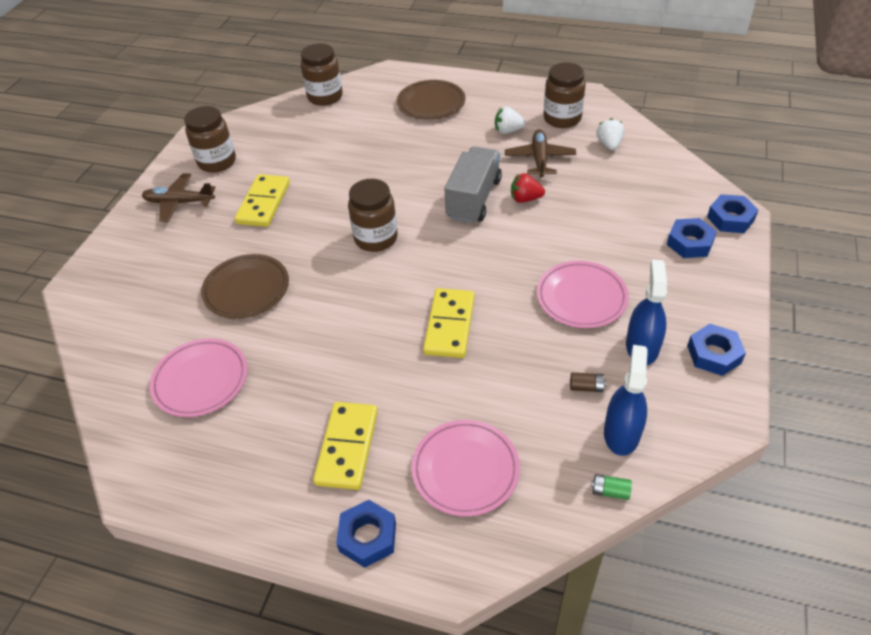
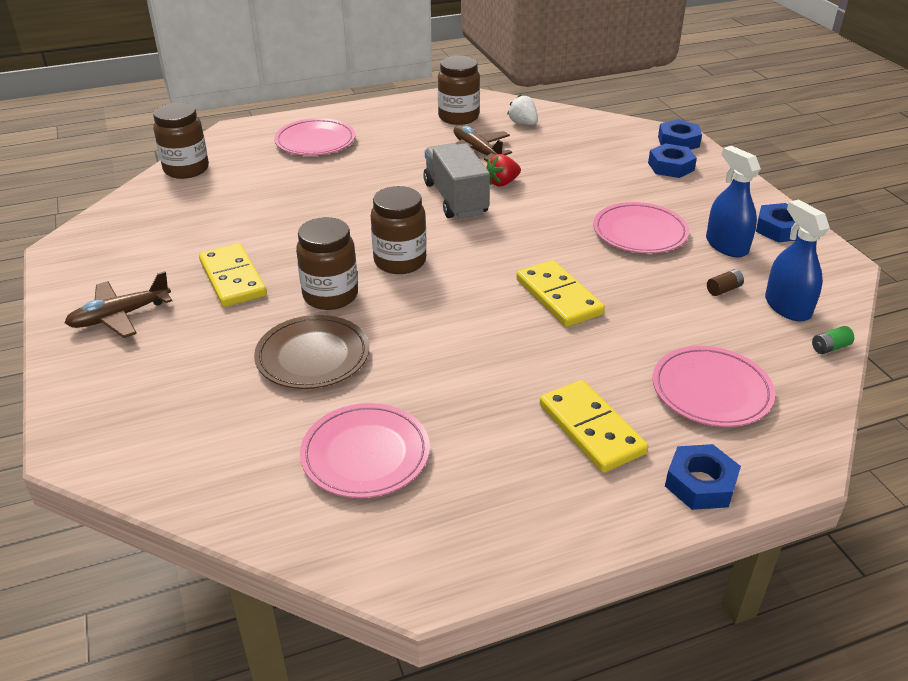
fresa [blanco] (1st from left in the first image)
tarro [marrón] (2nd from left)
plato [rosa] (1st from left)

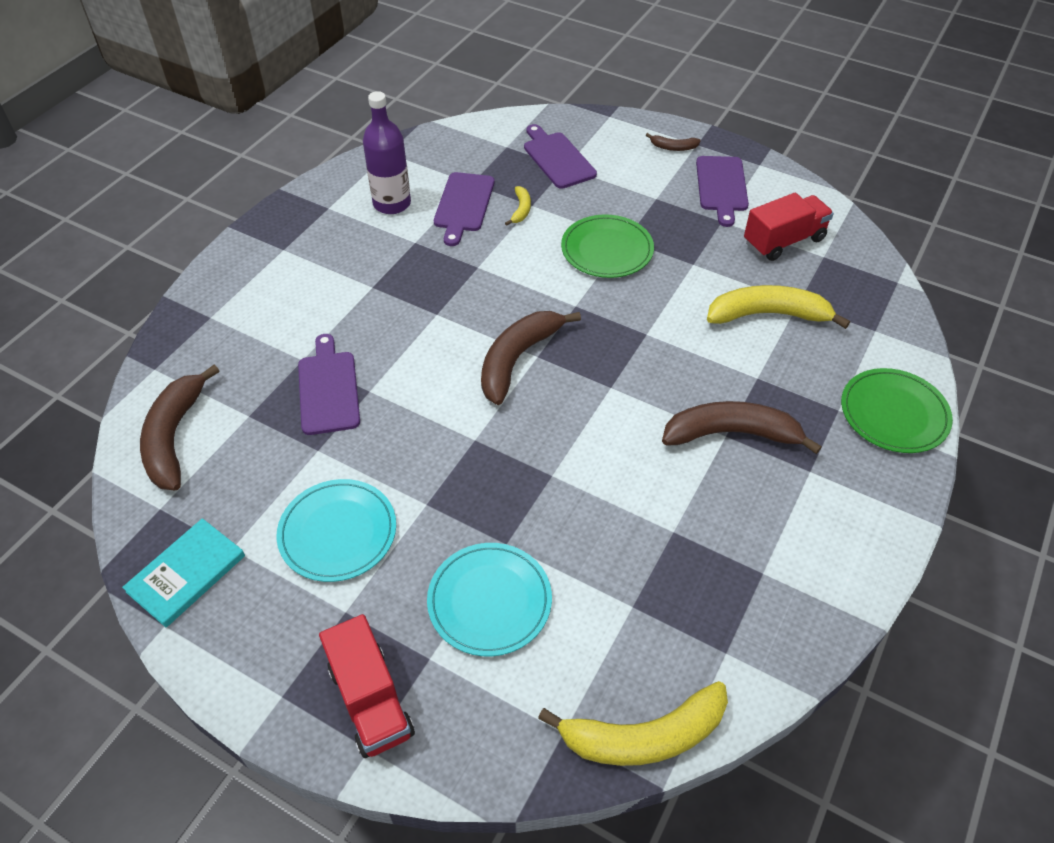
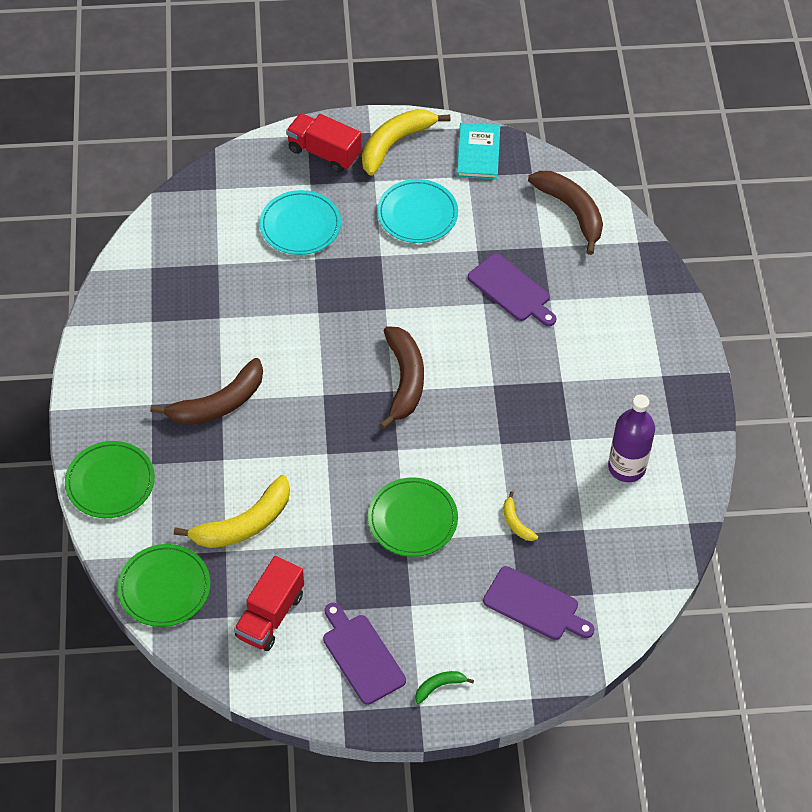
tabla de cortar [morado] (2nd from left in the first image)
plato [verde] (2nd from left)
plátano [amarillo] (2nd from left)
plátano [verde]

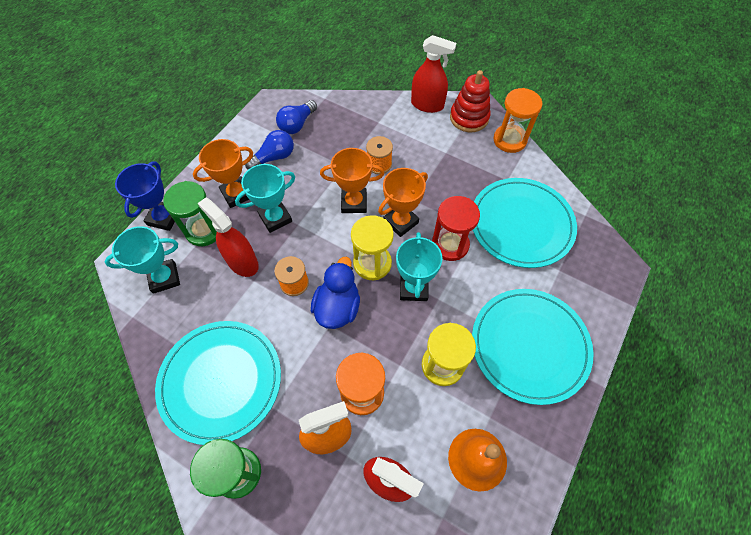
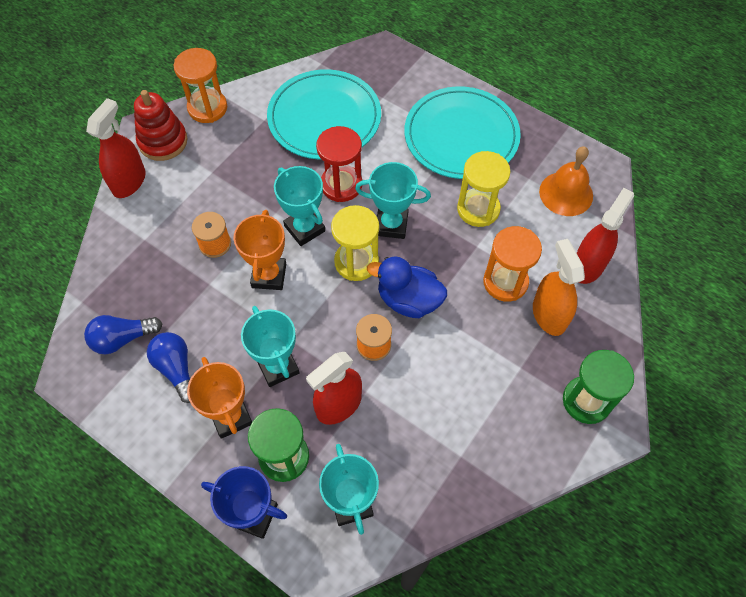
plato [turquesa] (1st from left in the first image)
trofeo [turquesa] (2nd from left)
bombilla [azul] (1st from left)

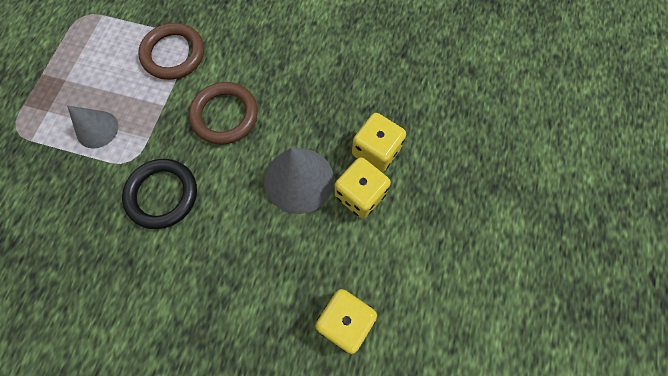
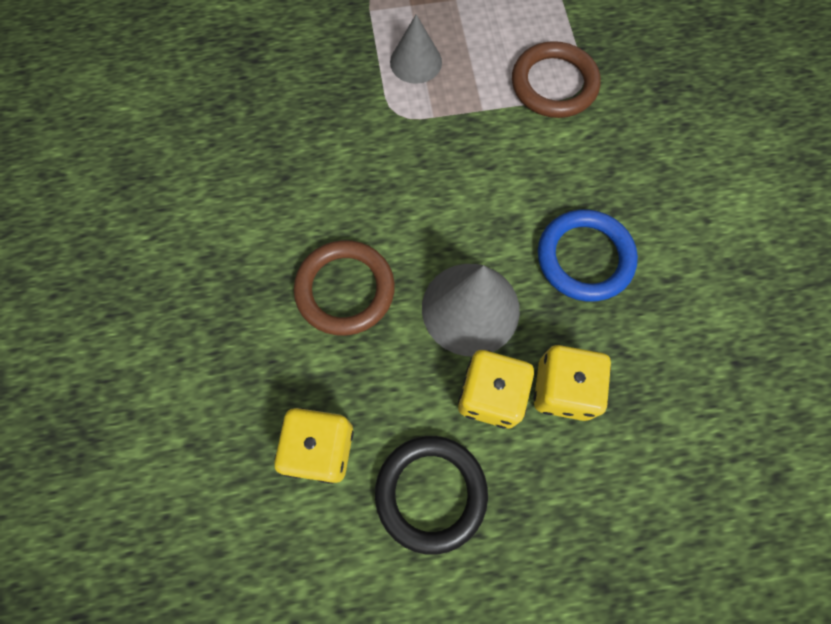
anillo [azul]
anillo [negro]
anillo [marrón] (1st from left)

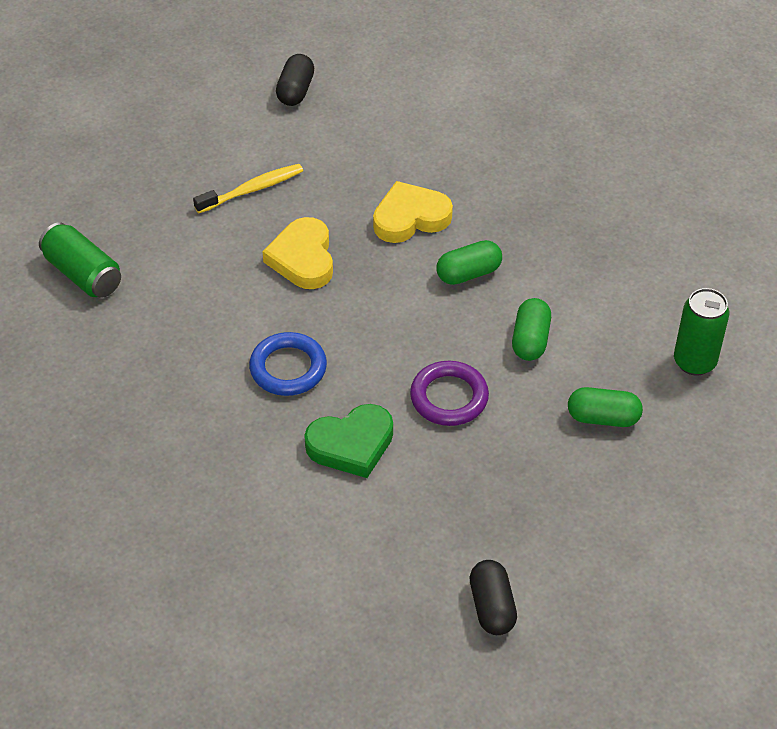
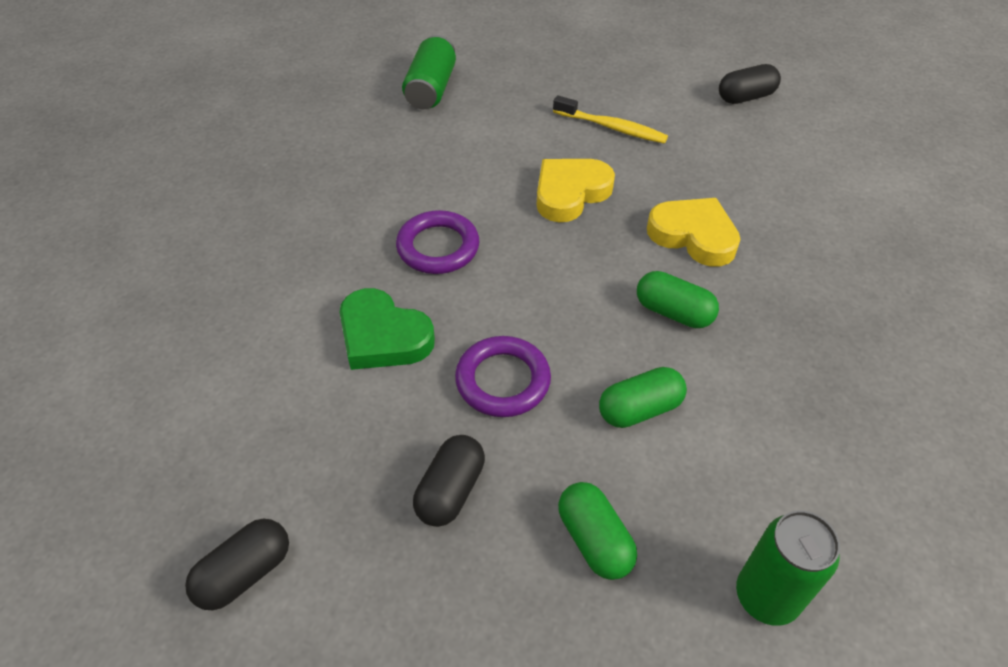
cápsula [negro] (2nd from left)
anillo [morado] (1st from left)

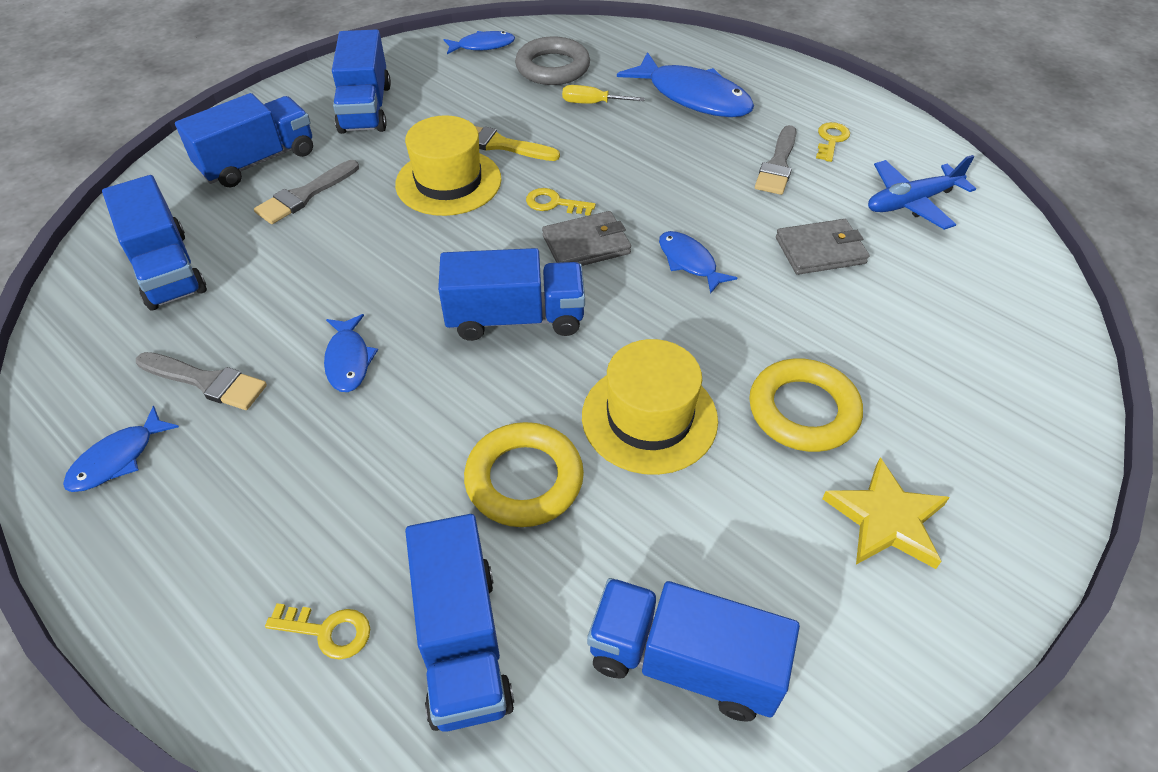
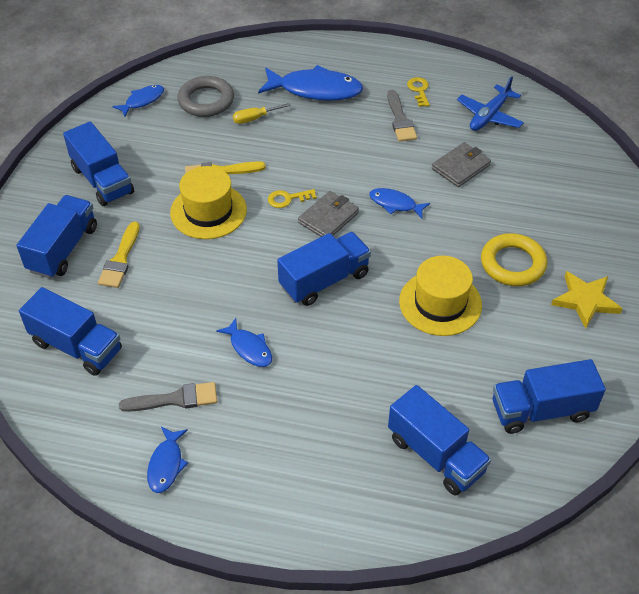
llave [amarillo] (1st from left in the first image)
anillo [amarillo] (1st from left in the first image)
pincel [amarillo] (1st from left)

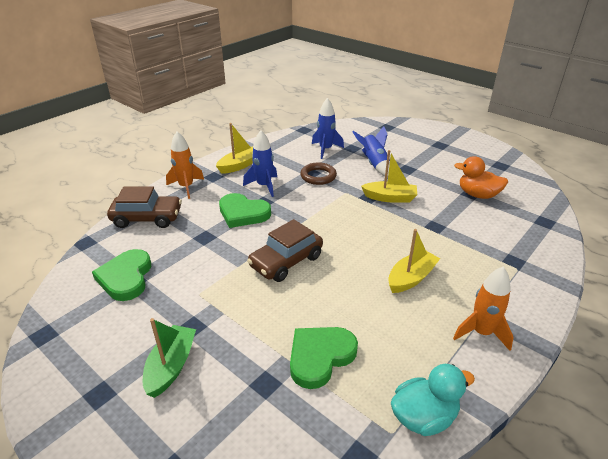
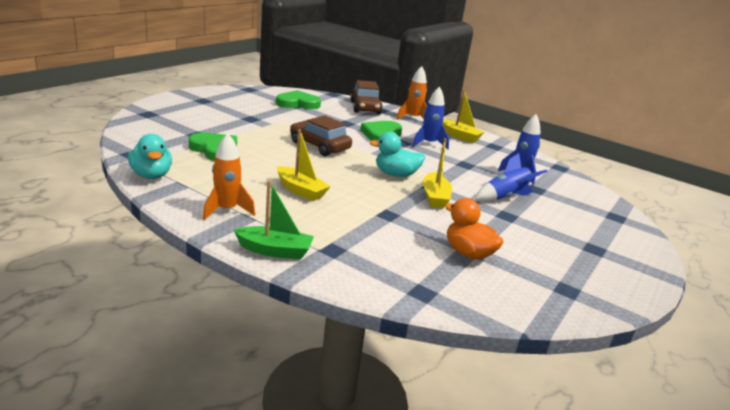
anillo [marrón]
pato [turquesa] (2nd from left)
barco [verde]
pato [naranja]

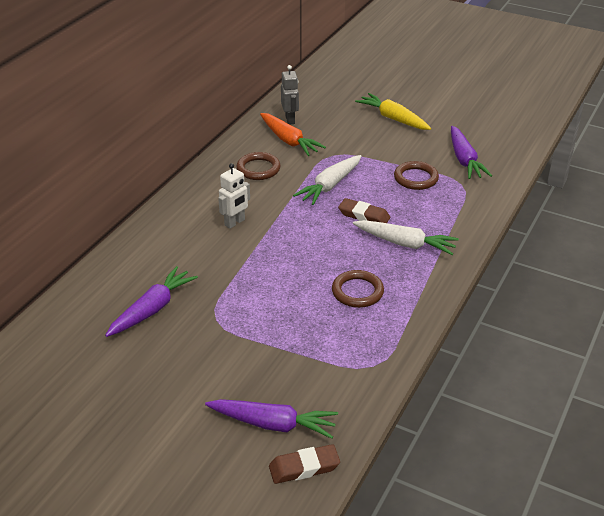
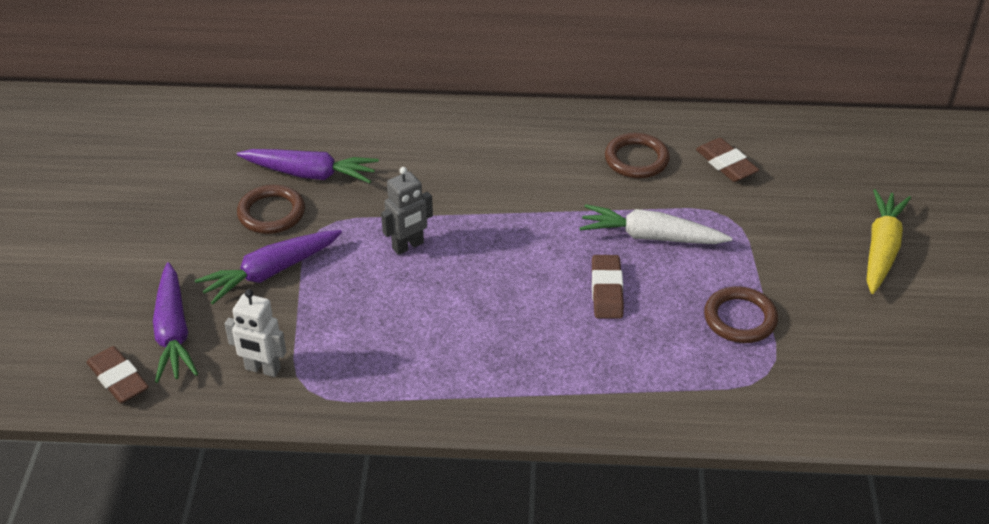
zanahoria [blanco] (2nd from left in the first image)
robot [blanco]
robot [gris]
anillo [marrón] (1st from left)
zanahoria [morado] (2nd from left)
goma de borrar [marrón] (3rd from left)

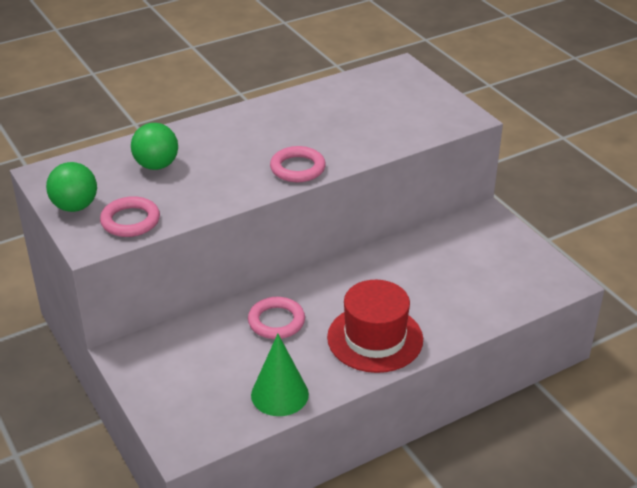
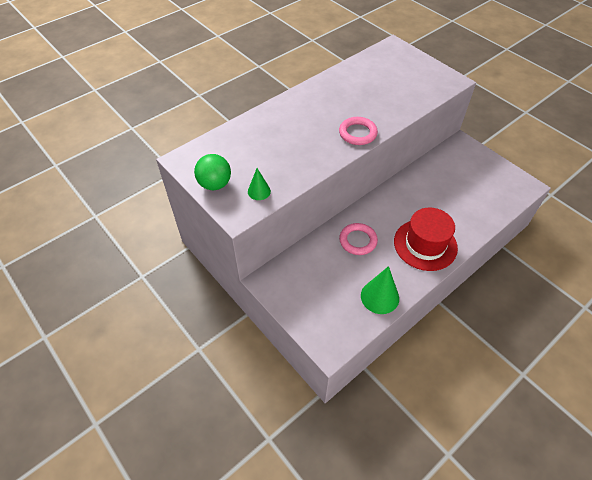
pelota [verde] (2nd from left in the first image)
cono [verde] (1st from left)

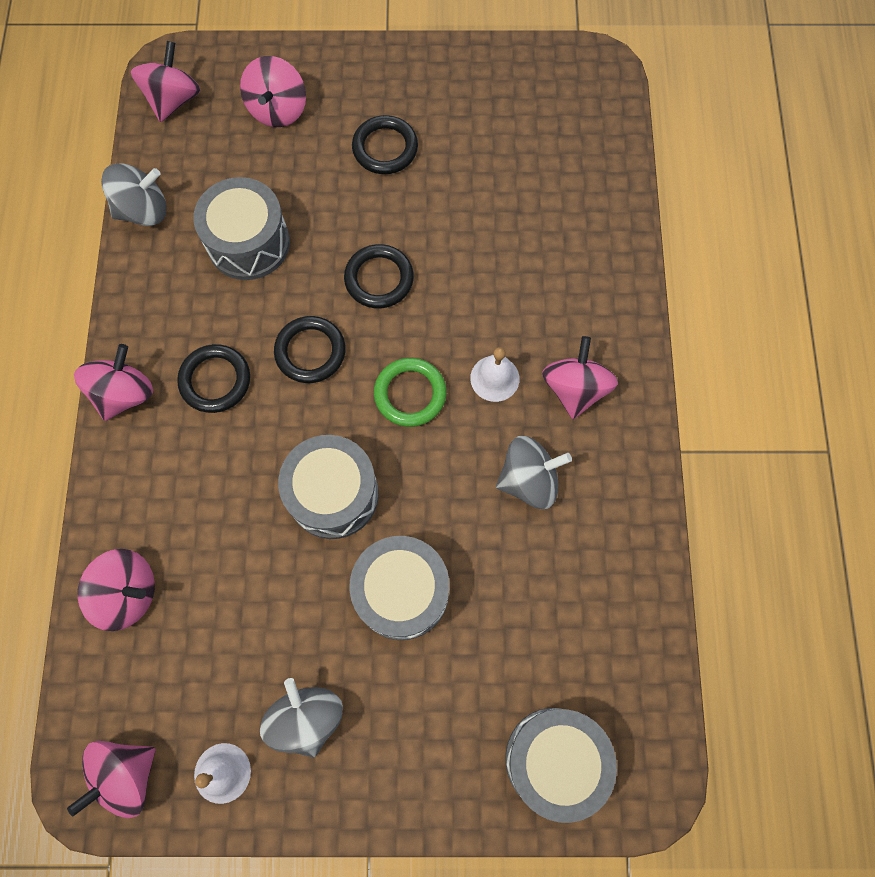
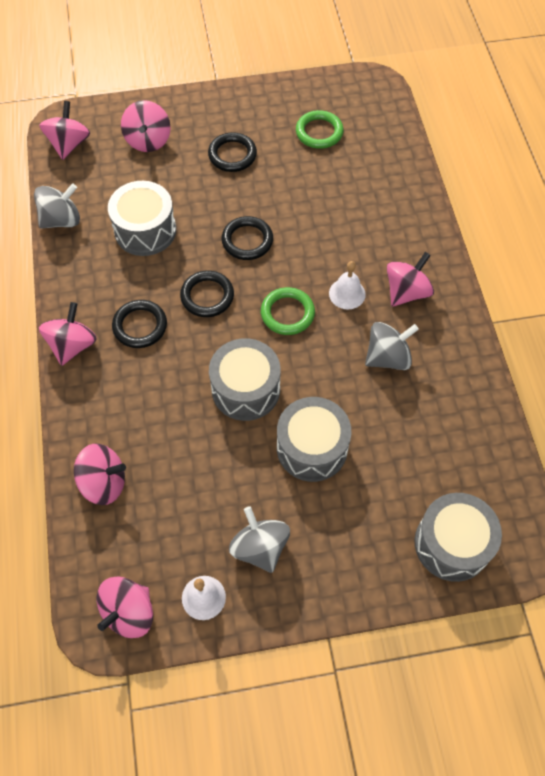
anillo [verde] (2nd from left)
peonza [rosa] (6th from left)

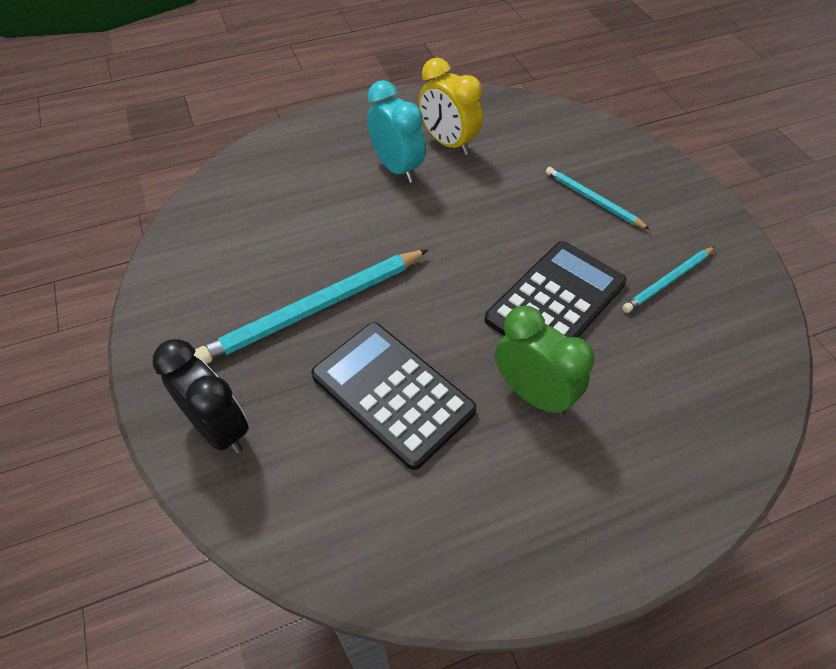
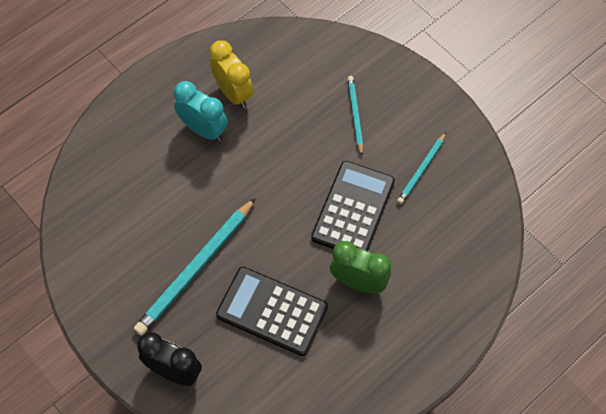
despertador [amarillo]
lápiz [turquesa] (2nd from left)

